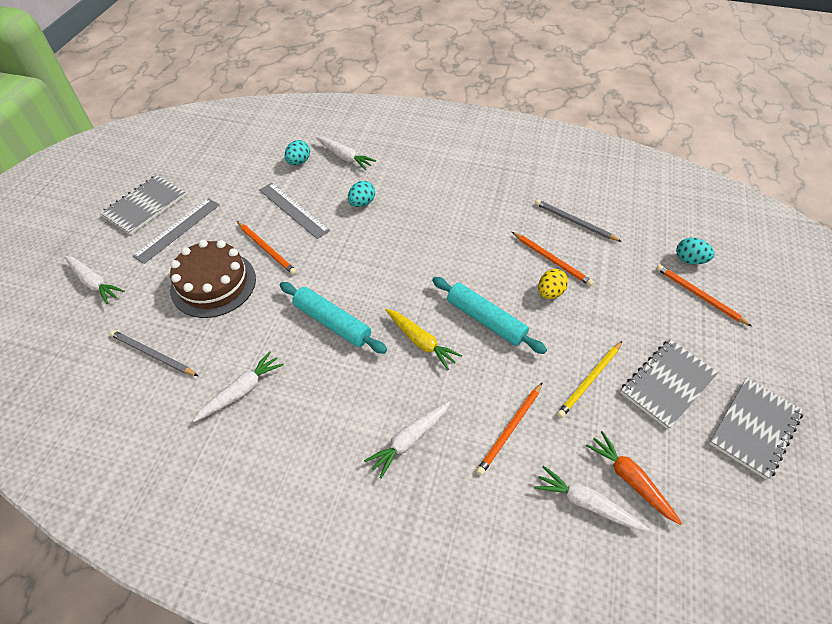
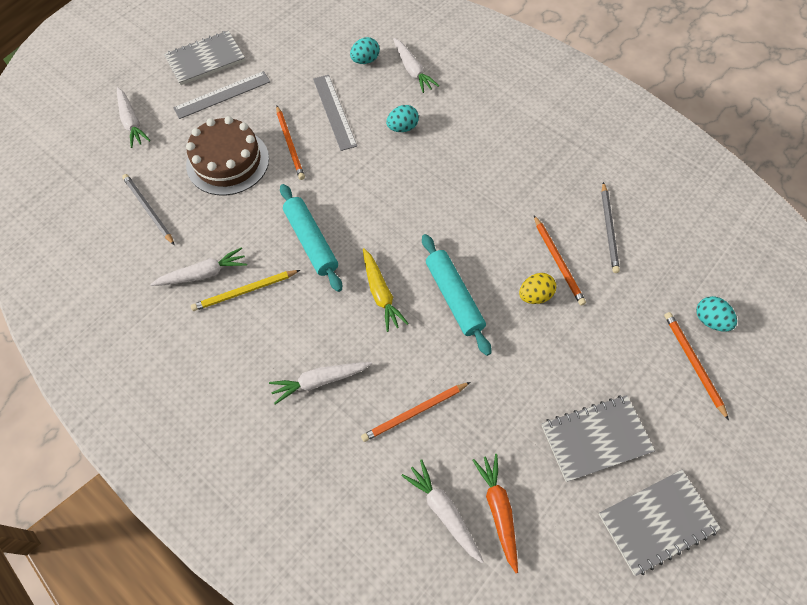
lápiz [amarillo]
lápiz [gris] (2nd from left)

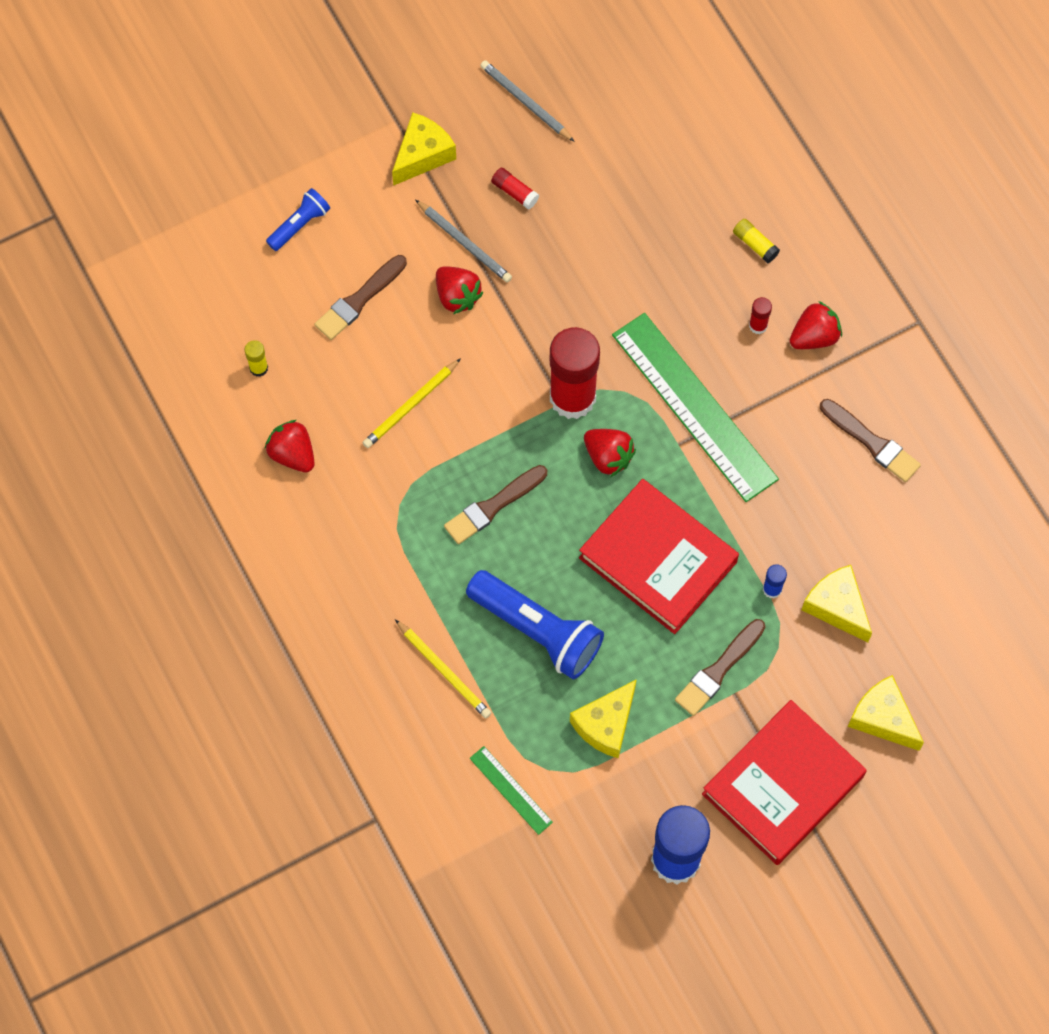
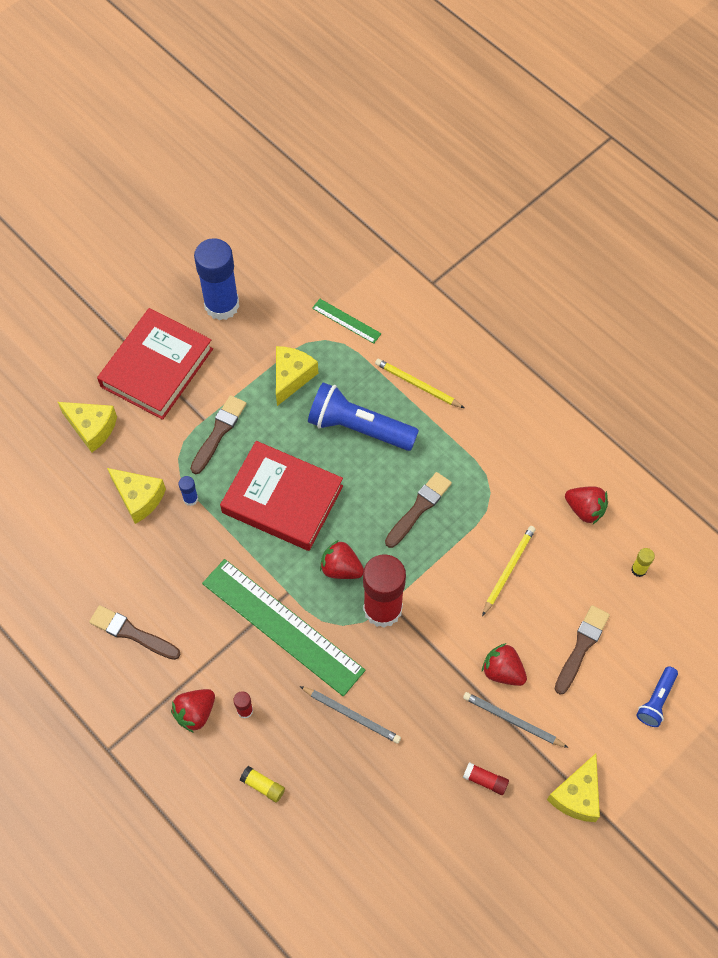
lápiz [gris] (1st from left)

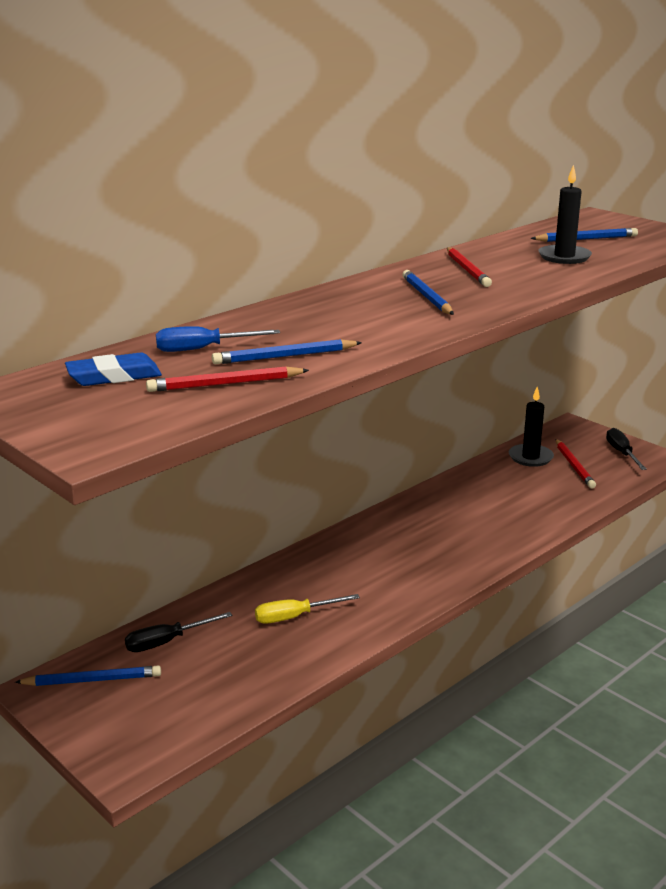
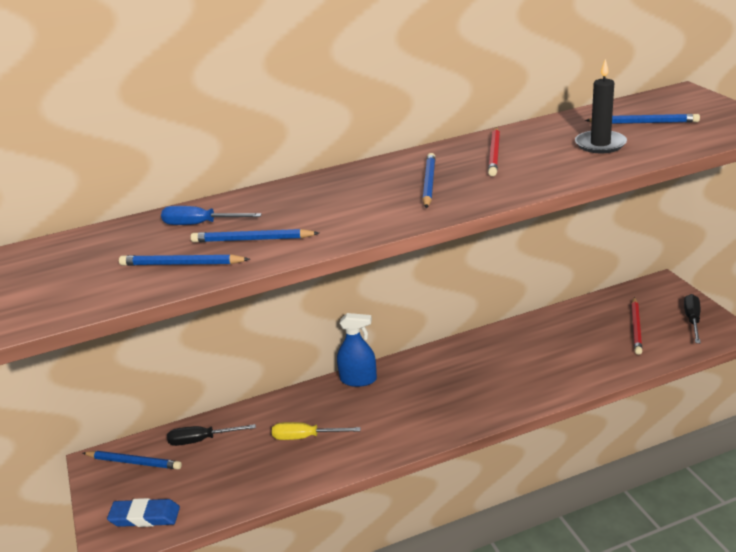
vela [negro] (1st from left in the first image)
pulverizador [azul]
goma de borrar [azul]
lápiz [azul] (2nd from left)

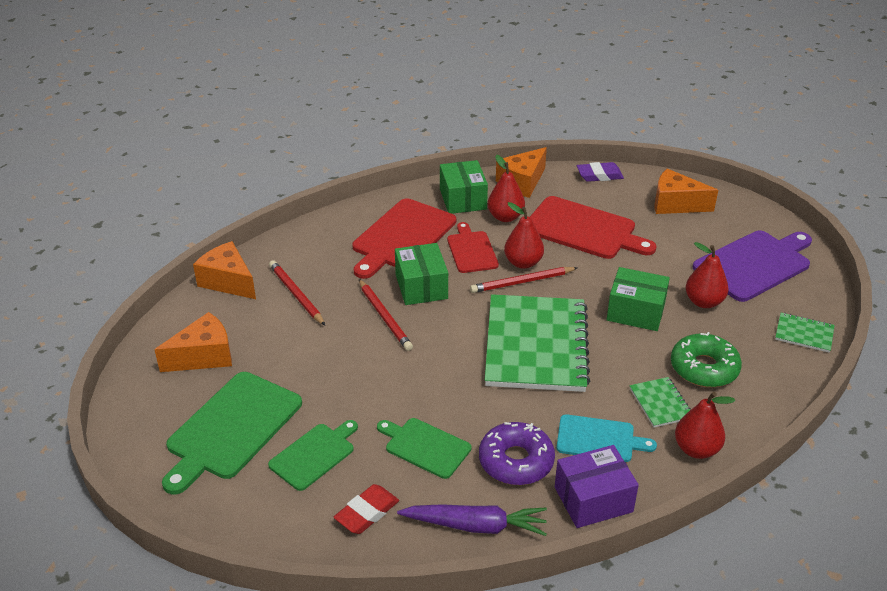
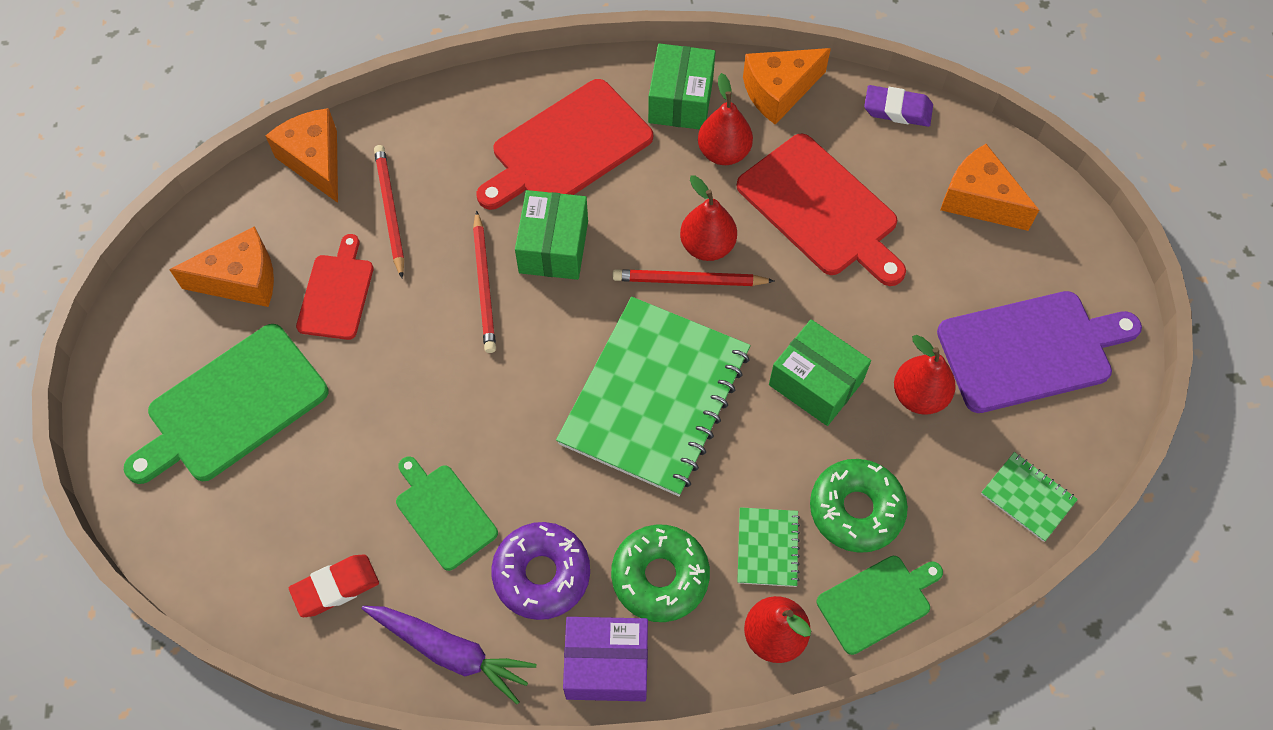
tabla de cortar [verde] (3rd from left)
tabla de cortar [rojo] (1st from left)
rosquilla [verde] (1st from left)

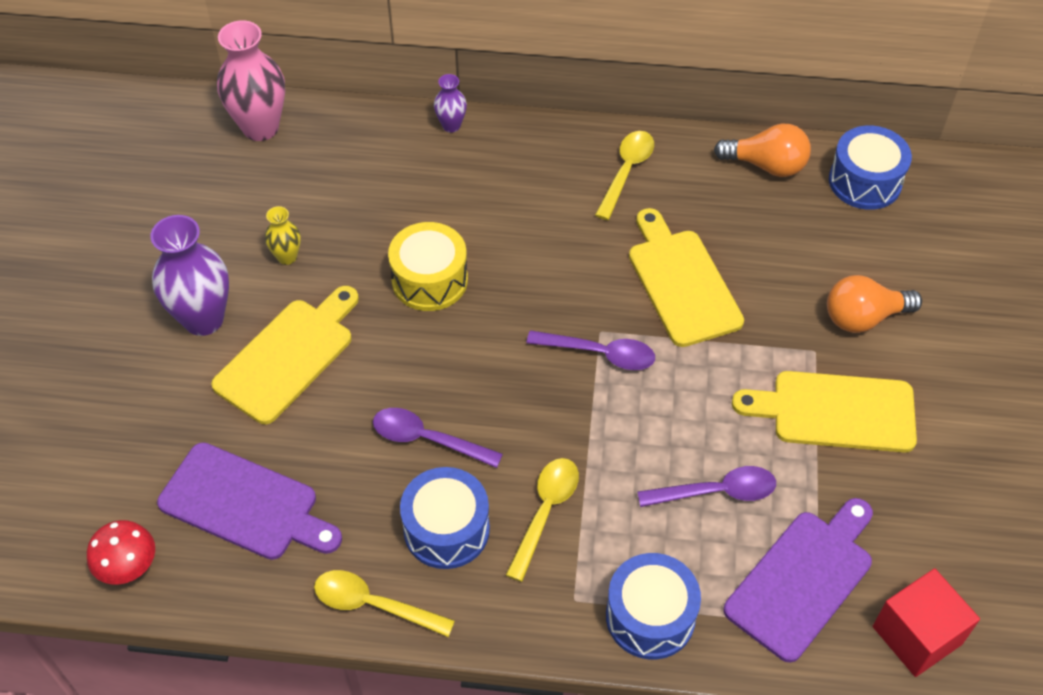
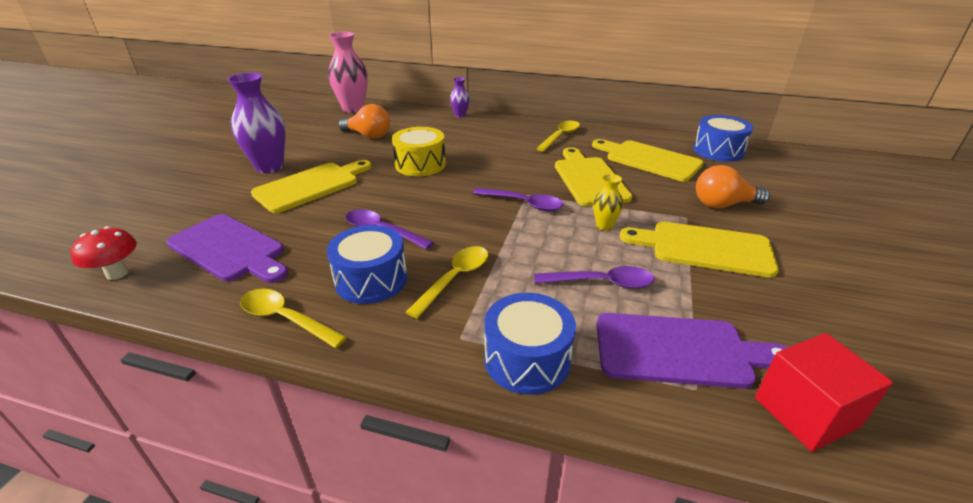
tabla de cortar [amarillo] (3rd from left)
florero [amarillo]
bombilla [naranja] (1st from left)
tabla de cortar [morado] (2nd from left)

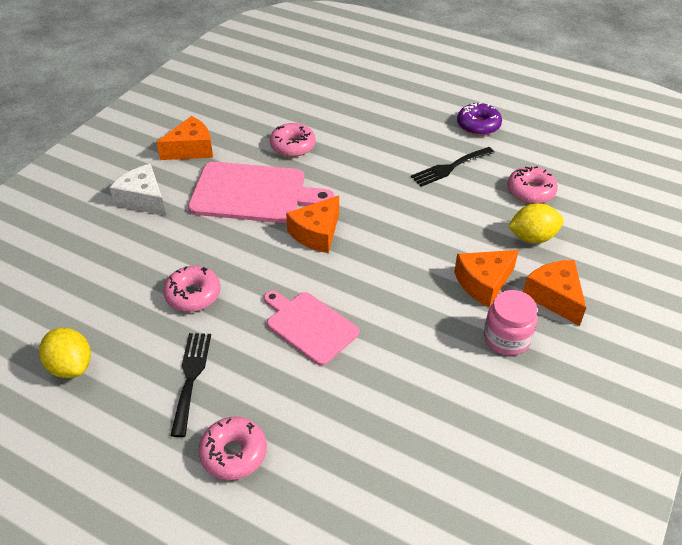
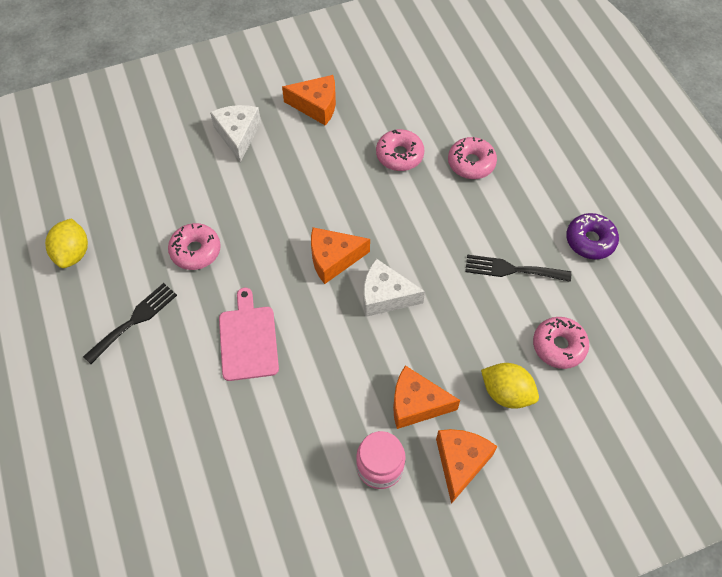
tabla de cortar [rosa] (1st from left in the first image)
queso [blanco] (2nd from left)
rosquilla [rosa] (3rd from left)

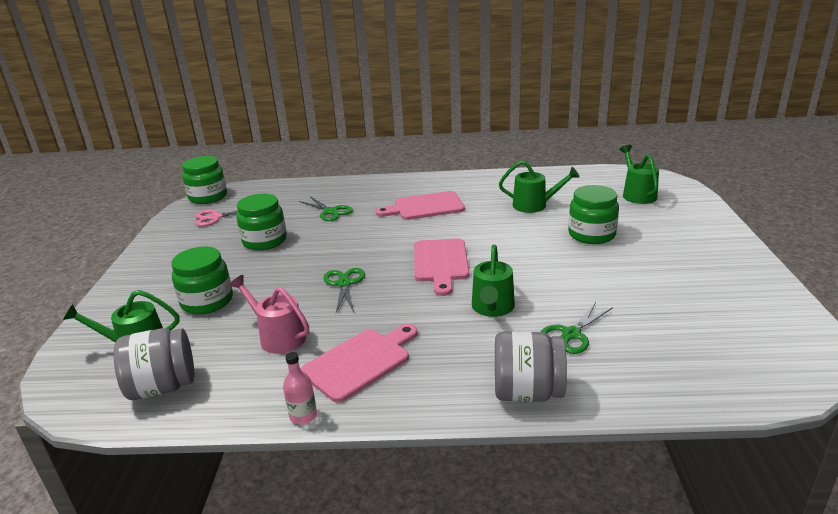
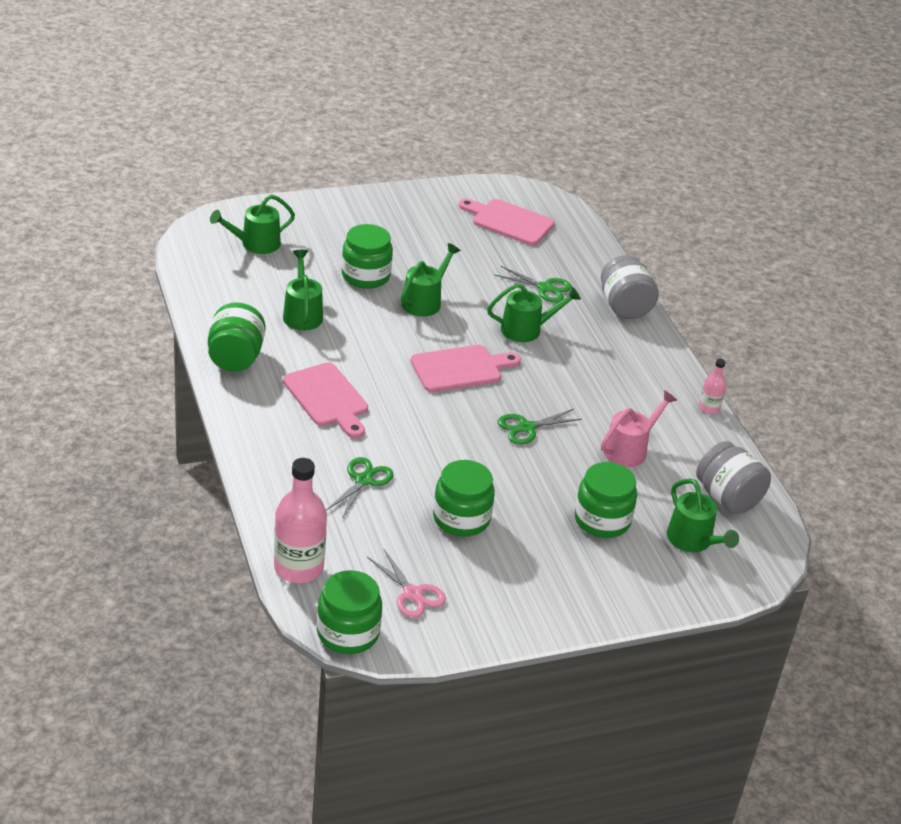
tarro [verde] (1st from left)
botella [rosa] (1st from left)
regadera [verde] (3rd from left)
tabla de cortar [rosa] (3rd from left)
regadera [rosa]

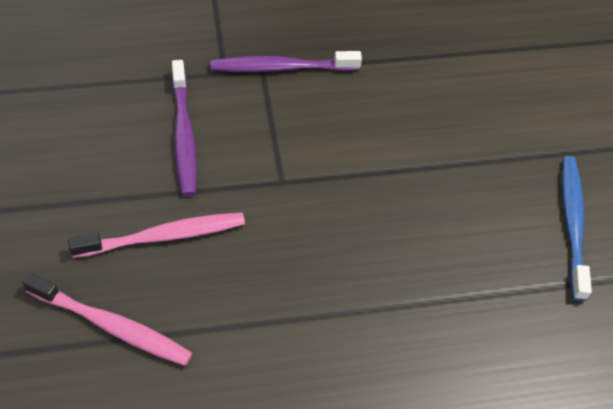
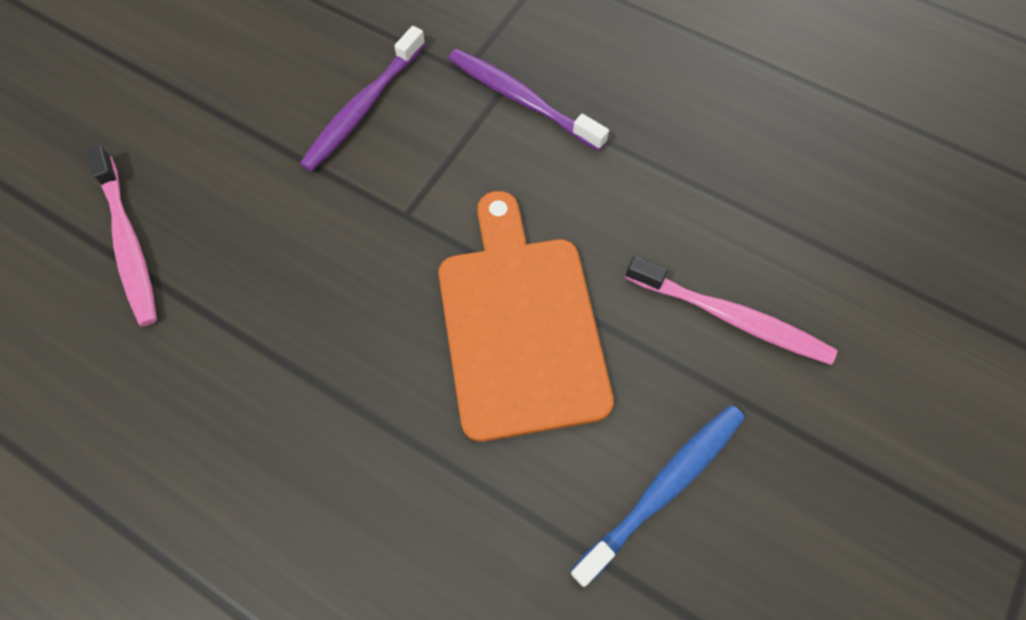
tabla de cortar [naranja]
cepillo de dientes [rosa] (2nd from left)

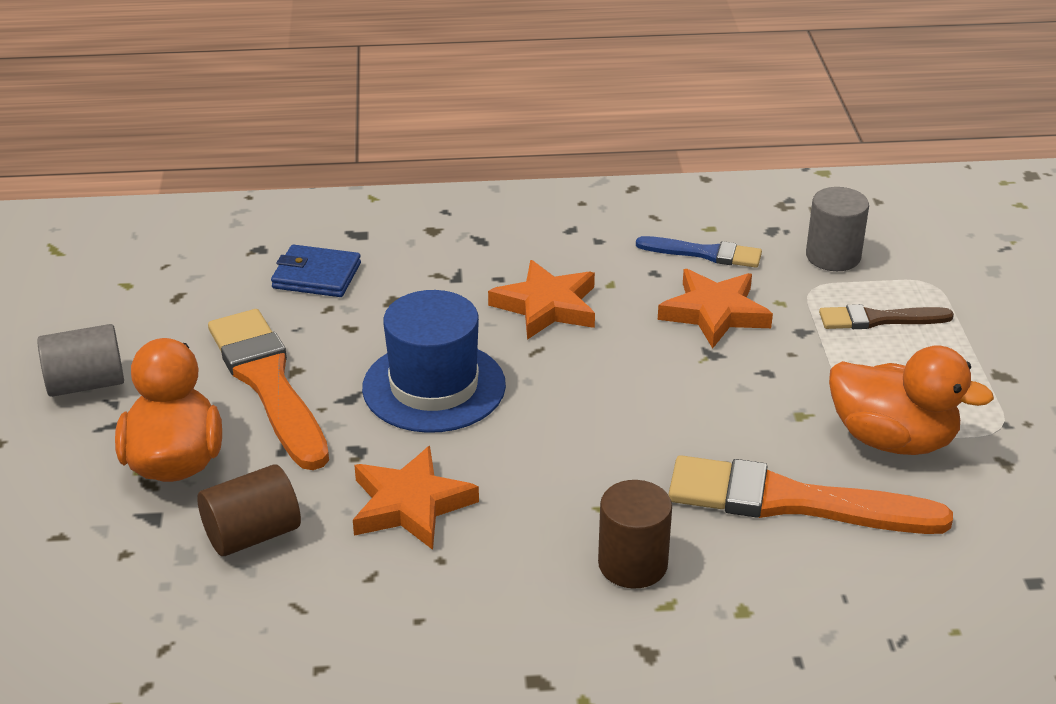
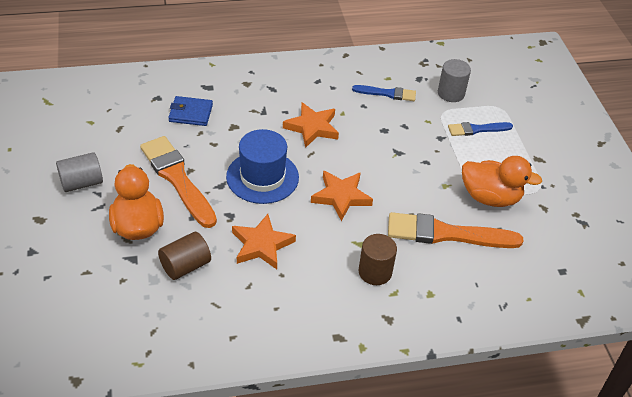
estrella [naranja] (3rd from left)
pincel [azul] (2nd from left)

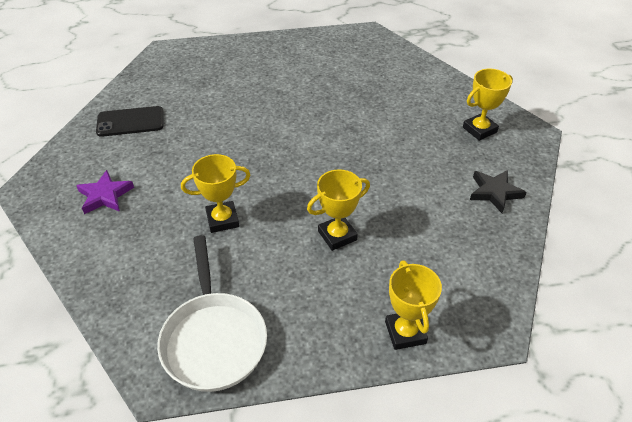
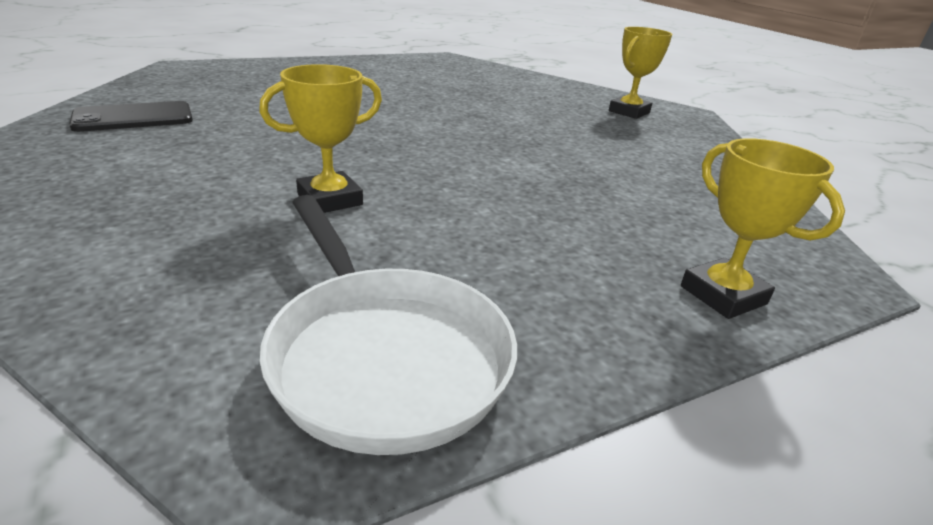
estrella [morado]
trofeo [amarillo] (2nd from left in the first image)
estrella [negro]

